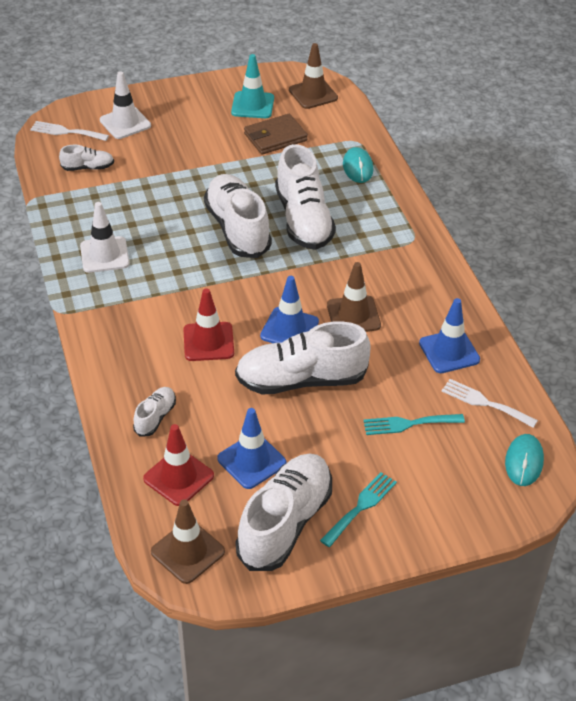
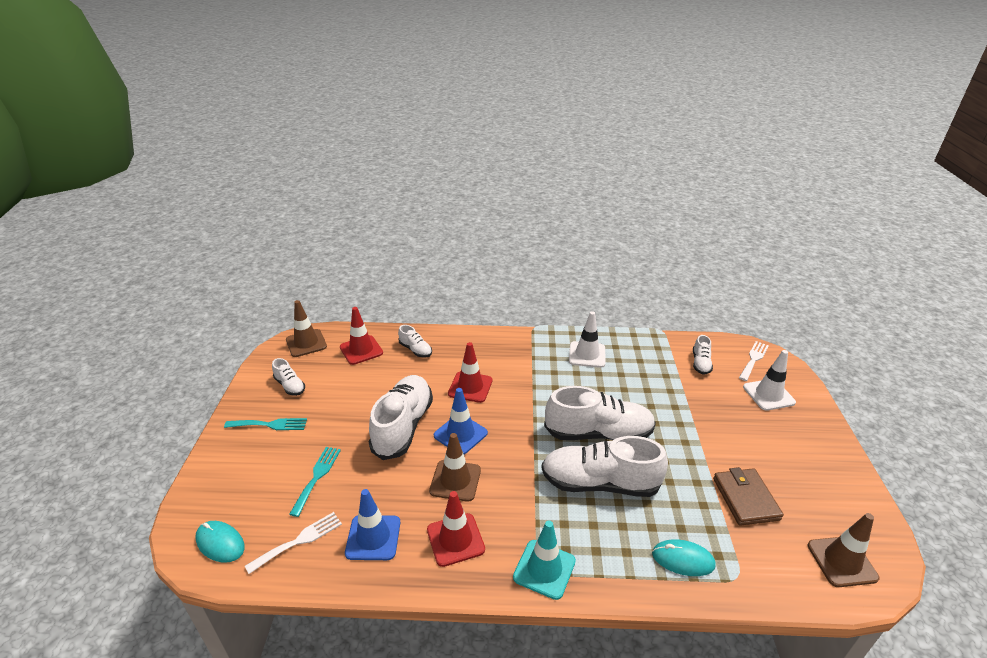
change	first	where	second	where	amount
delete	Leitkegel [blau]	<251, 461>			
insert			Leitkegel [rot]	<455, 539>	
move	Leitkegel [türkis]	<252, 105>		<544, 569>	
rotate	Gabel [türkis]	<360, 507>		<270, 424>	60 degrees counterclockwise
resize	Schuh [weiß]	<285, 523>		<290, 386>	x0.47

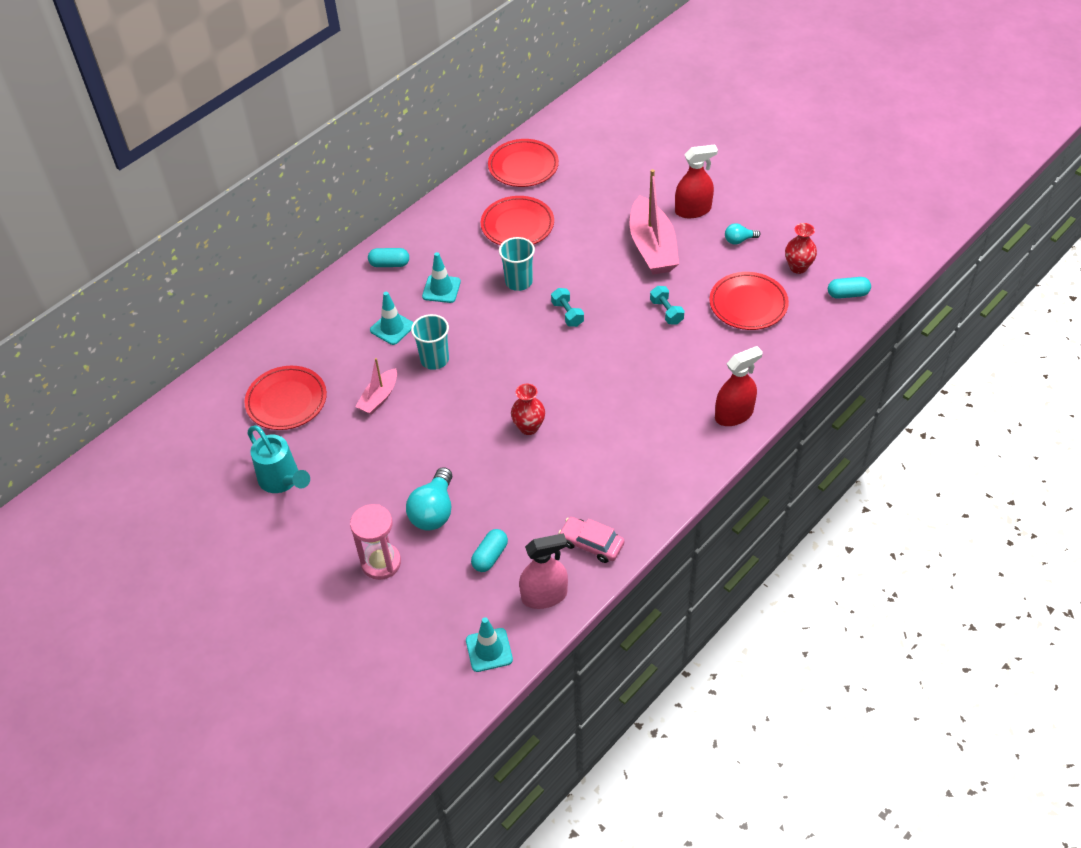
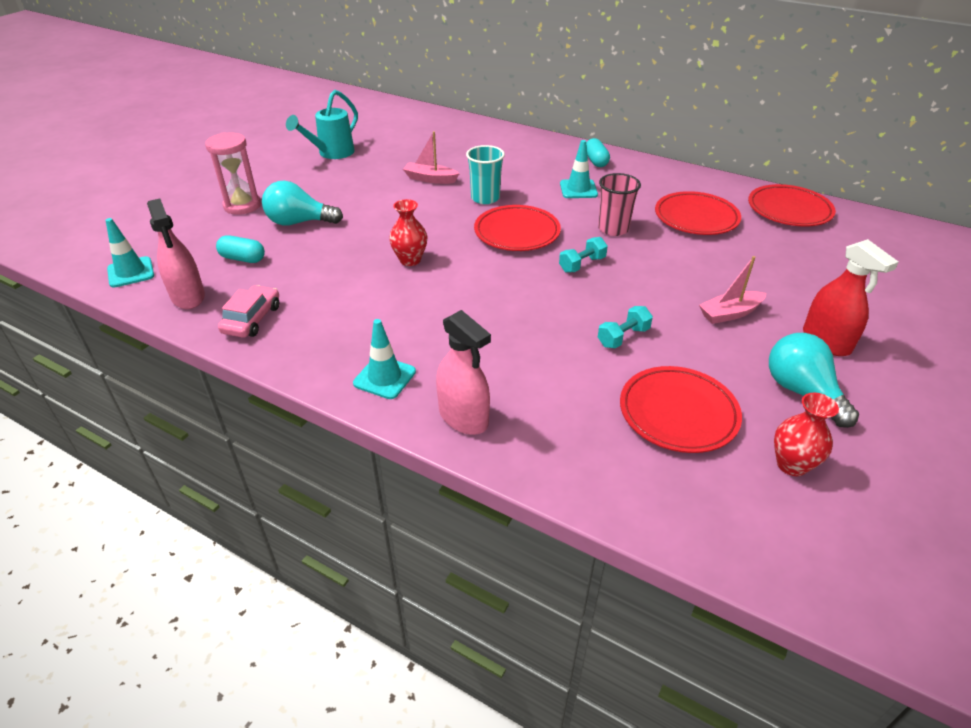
change	first	where	second	where	amount
delete	Kapsel [türkis]	<847, 294>			
move	Teller [rot]	<286, 401>		<517, 232>	
move	Leitkegel [türkis]	<392, 328>		<384, 377>	
recolor	Becher [türkis]	<519, 282>	Becher [rosa]	<613, 229>	
recolor	Sprühflasche [rot]	<734, 414>	Sprühflasche [rosa]	<463, 417>	
resize	Boot [rosa]	<652, 247>		<730, 313>	x0.54
resize	Glühbirne [türkis]	<739, 240>		<802, 392>	x1.84

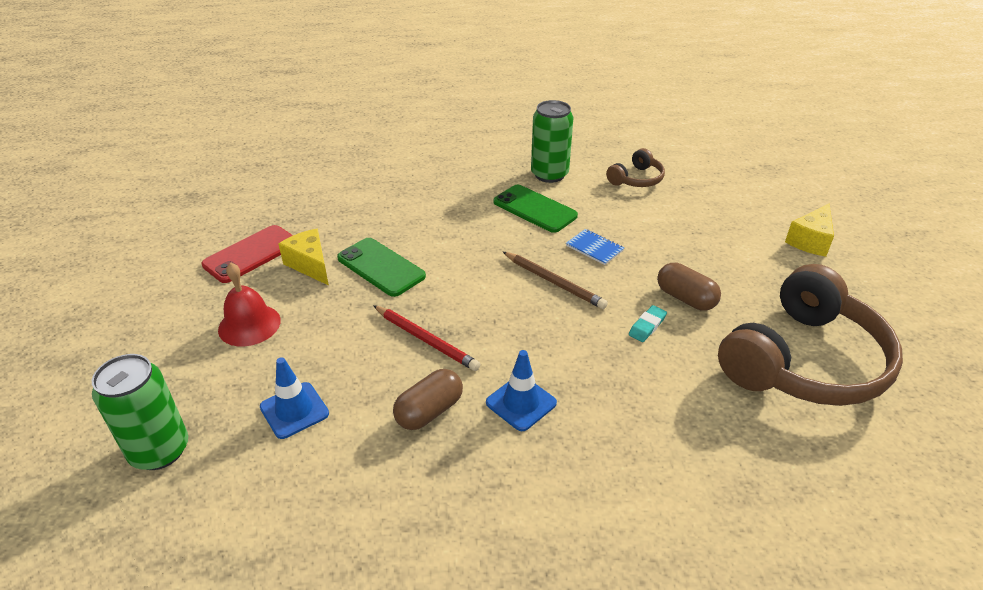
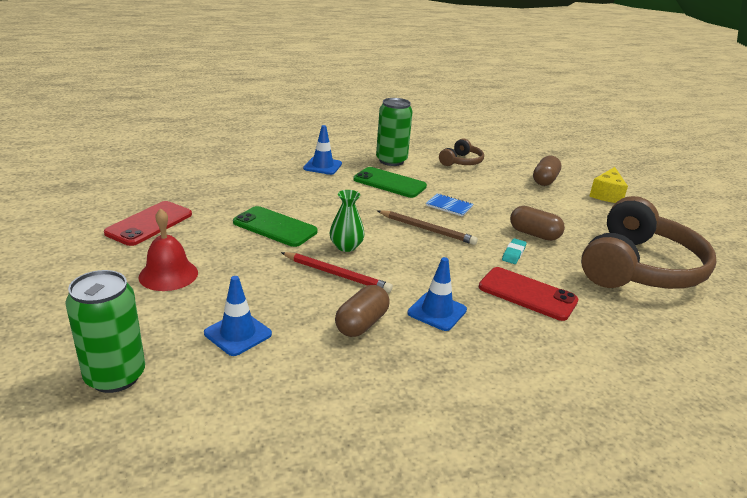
change	first	where	second	where	amount
delete	Käse [gelb]	<310, 265>			
insert			Leitkegel [blau]	<322, 166>	
insert			Vase [grün]	<346, 246>	
insert			Handy [rot]	<527, 294>	
insert			Kapsel [braun]	<545, 180>	

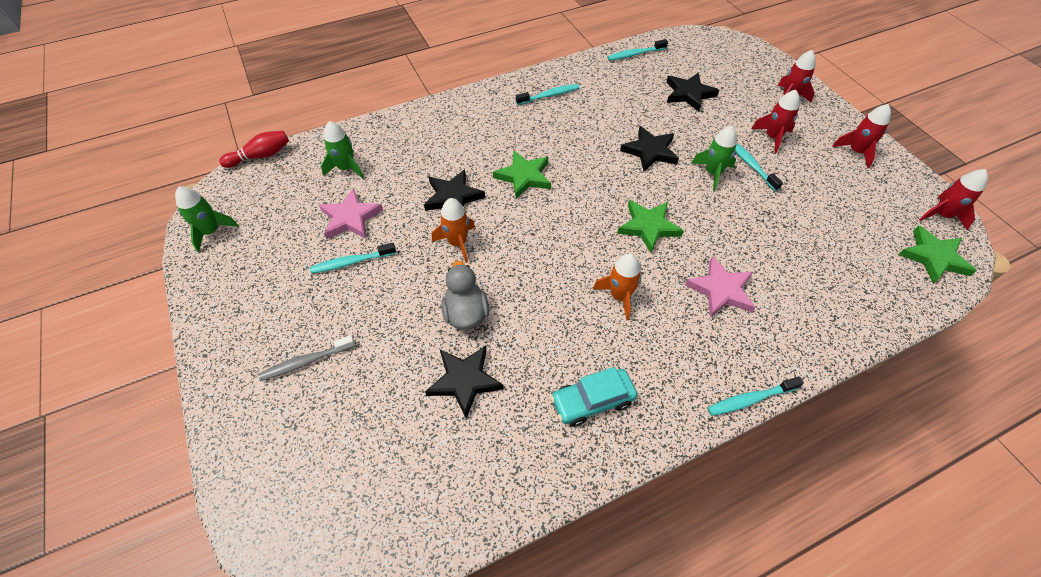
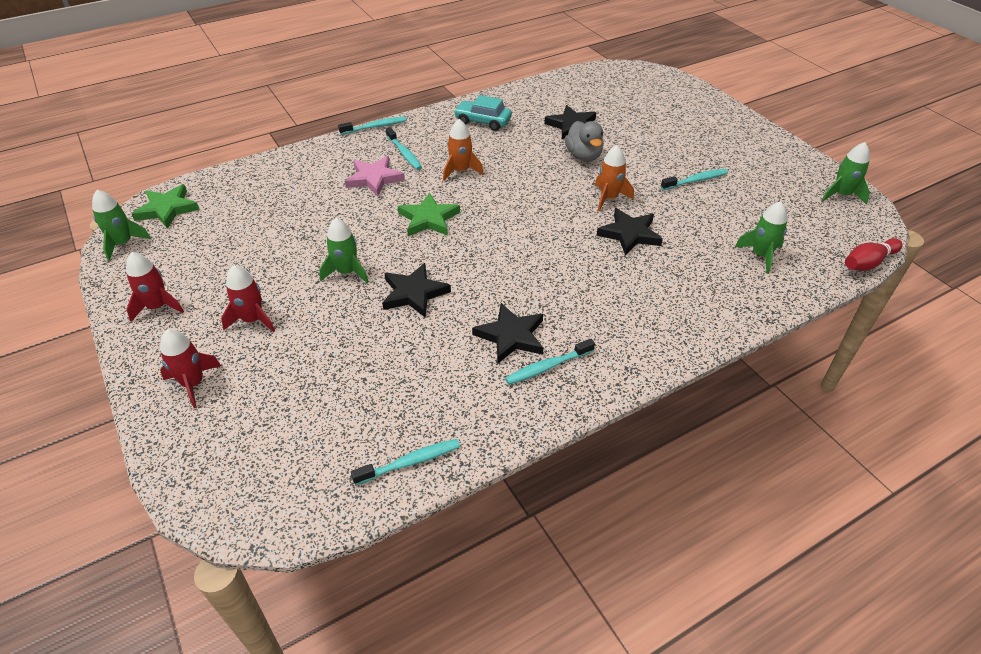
change	first	where	second	where	amount
delete	Zahnbürste [grau]	<306, 362>			
delete	Stern [rosa]	<350, 218>			
delete	Stern [grün]	<524, 176>			
move	Stern [schwarz]	<689, 94>		<511, 336>	
move	Zahnbürste [türkis]	<750, 165>		<404, 153>	
recolor	Rakete [rot]	<941, 215>	Rakete [grün]	<123, 243>	
rotate	Auto [türkis]	<592, 401>		<483, 121>	135 degrees counterclockwise

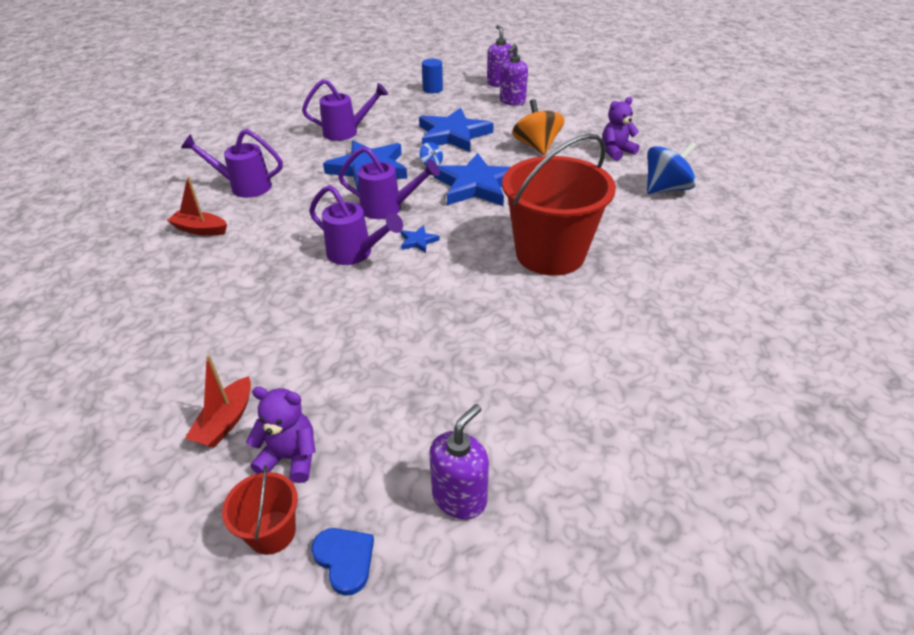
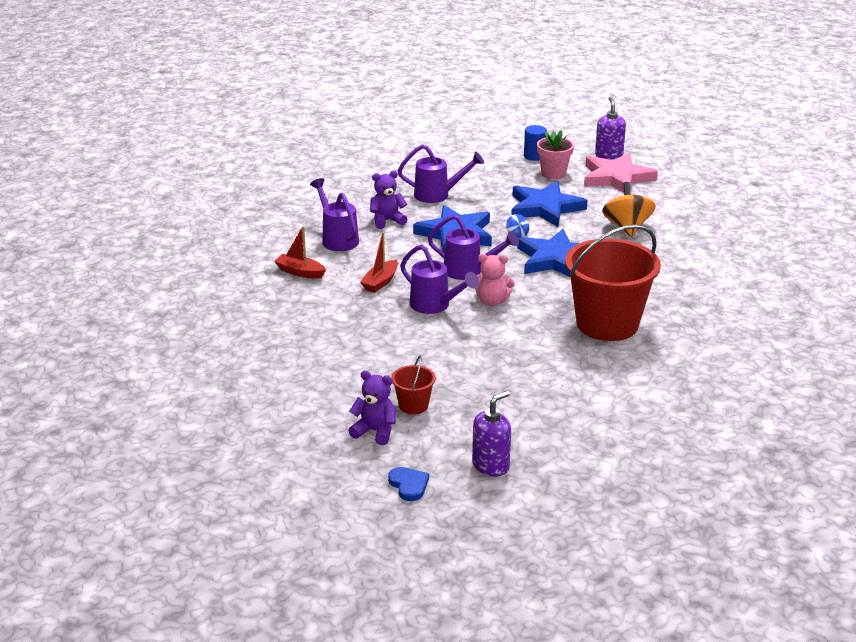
change	first	where	second	where	amount
delete	Kreisel [blau]	<665, 189>			
insert			Blumentopf [rosa]	<553, 173>	
move	Boot [rot]	<226, 421>		<380, 282>	
move	Eimer [rot]	<272, 532>		<413, 405>	
move	Teddybär [lila]	<616, 152>		<387, 221>	
replace	Stern [blau]	<418, 241>	Teddybär [rosa]	<492, 301>	
replace	Seifenspender [lila]	<512, 101>	Stern [rosa]	<616, 178>	
rotate	Gießkanne [lila]	<244, 187>		<337, 238>	45 degrees clockwise

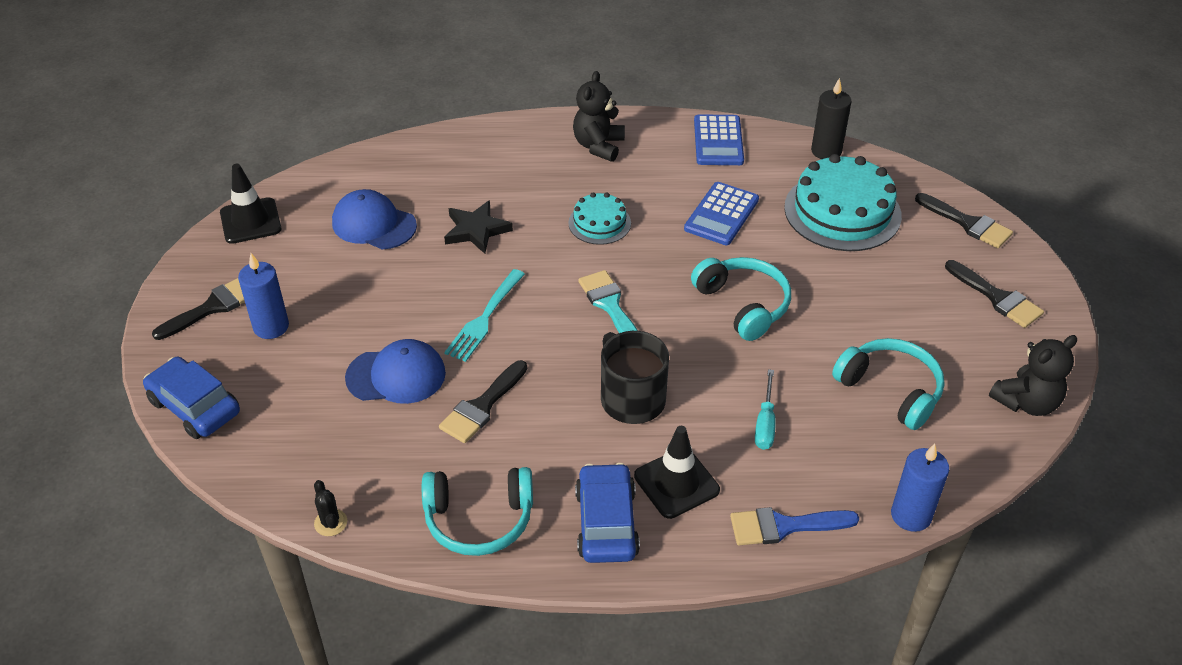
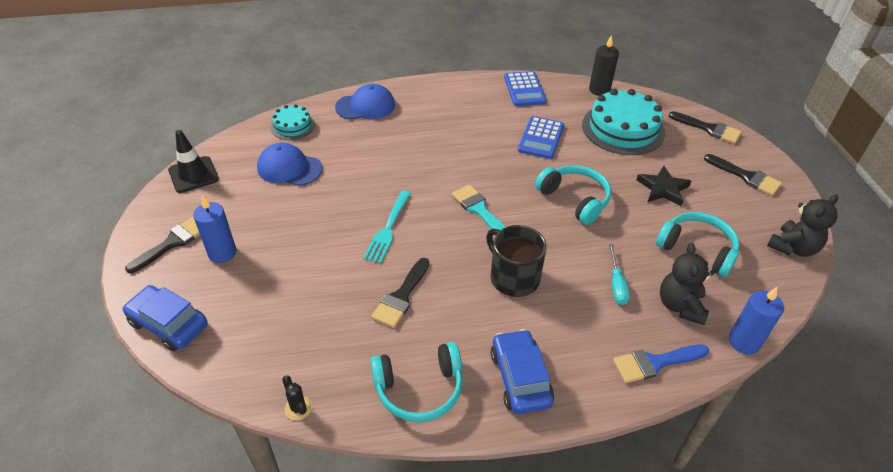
change	first	where	second	where	amount
delete	Leitkegel [schwarz]	<676, 483>			
move	Kappe [blau]	<396, 375>		<365, 106>	
move	Stern [schwarz]	<476, 230>		<663, 189>	
move	Kuchen [türkis]	<599, 223>		<292, 126>	
move	Teddybär [schwarz]	<598, 146>		<680, 306>	

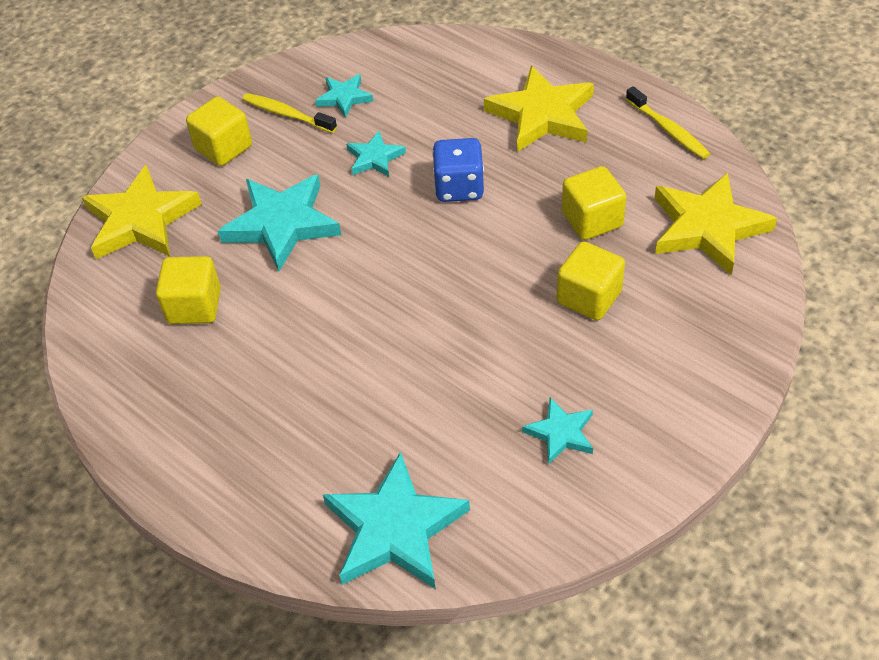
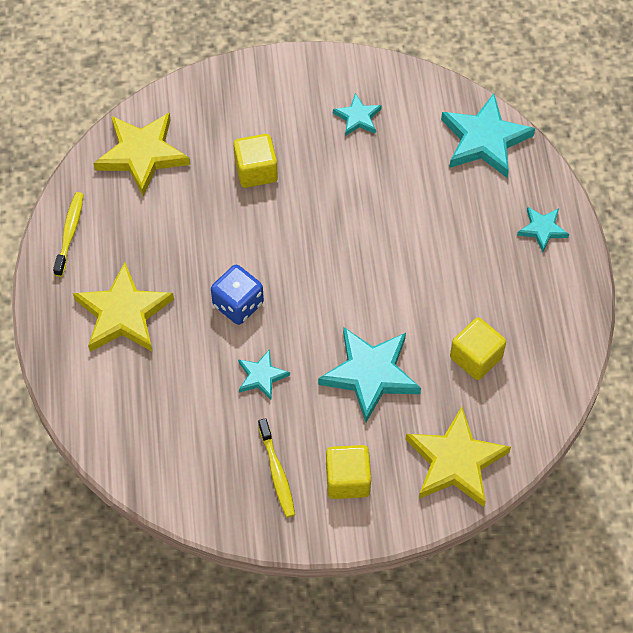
change	first	where	second	where	amount
delete	Kubus [gelb]	<592, 220>			
move	Stern [türkis]	<344, 98>		<542, 229>	

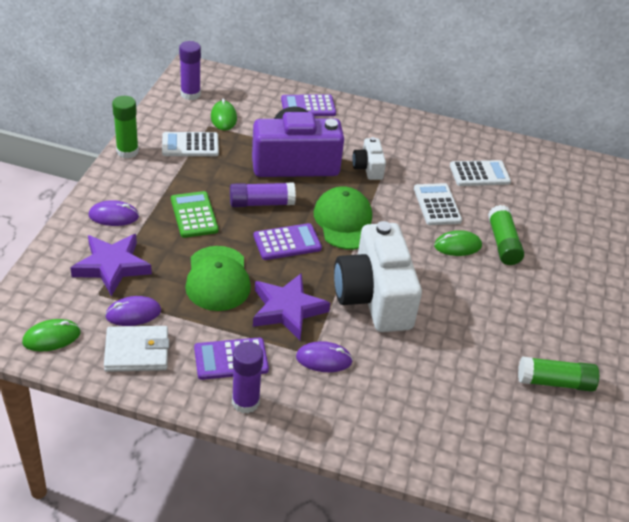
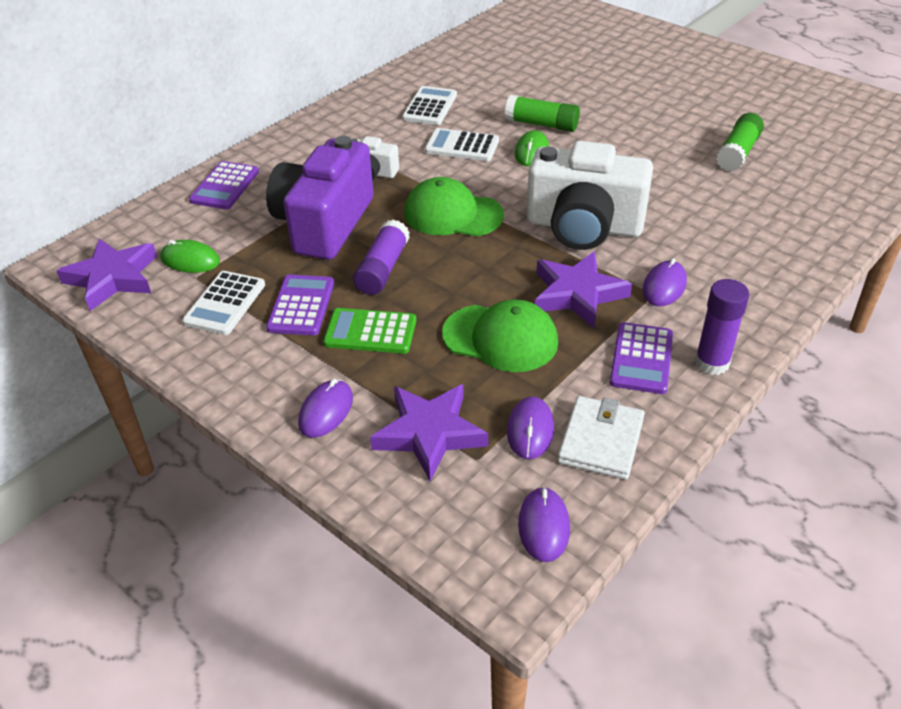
change	first	where	second	where	amount
delete	Klebestift [grün]	<127, 151>			
move	Taschenrechner [lila]	<287, 242>		<301, 306>	
replace	Klebestift [lila]	<190, 94>	Stern [lila]	<112, 278>	
recolor	Computermaus [grün]	<51, 337>	Computermaus [lila]	<543, 526>	

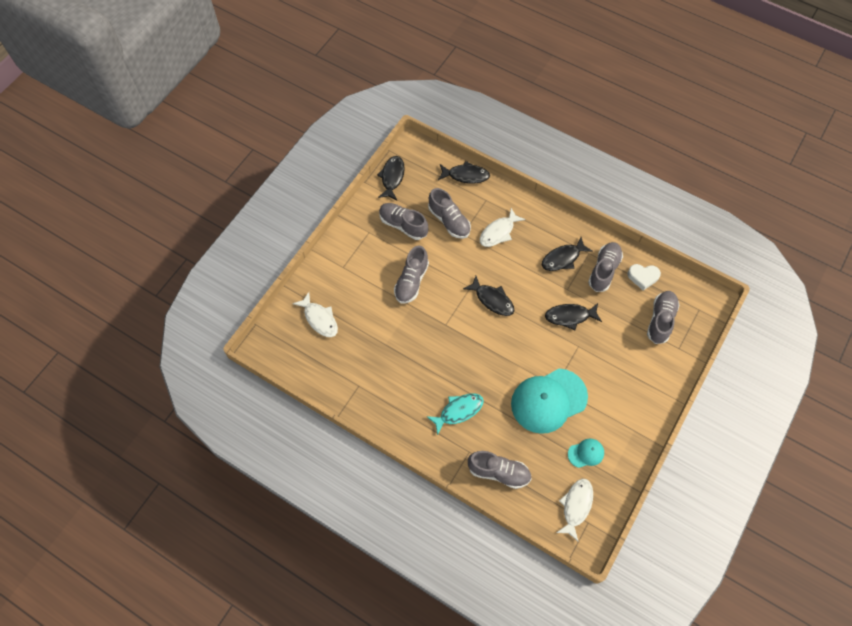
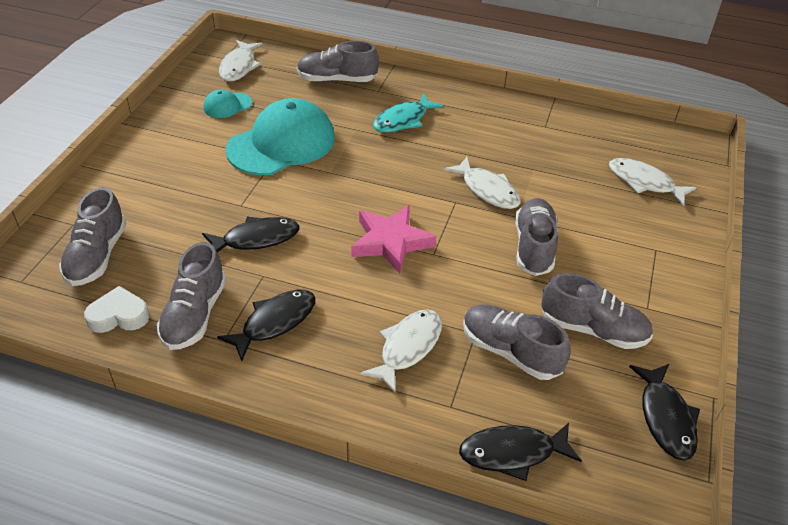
change	first	where	second	where	amount
insert			Fisch [weiß]	<487, 190>	
replace	Fisch [schwarz]	<492, 300>	Stern [rosa]	<391, 242>	

